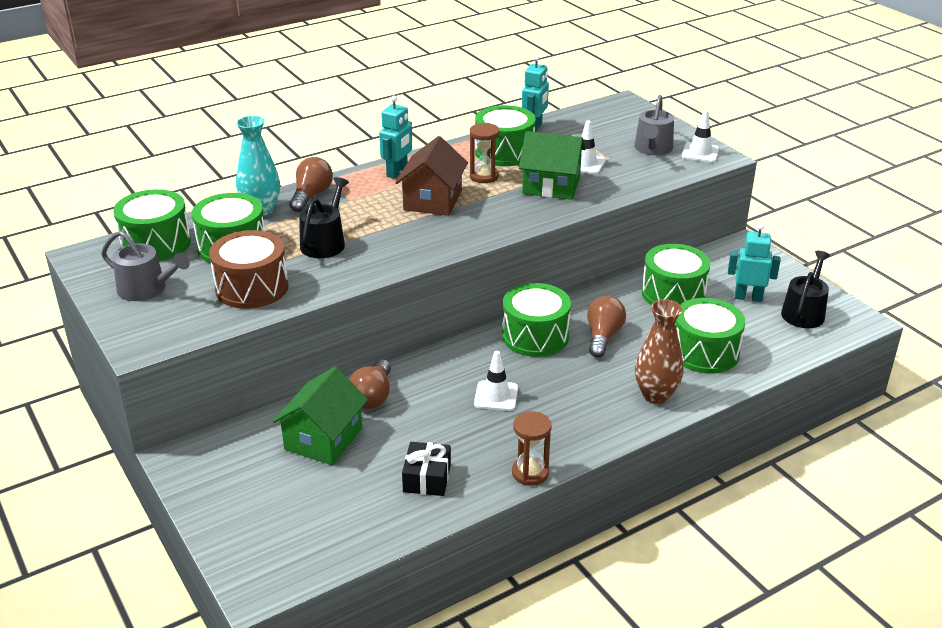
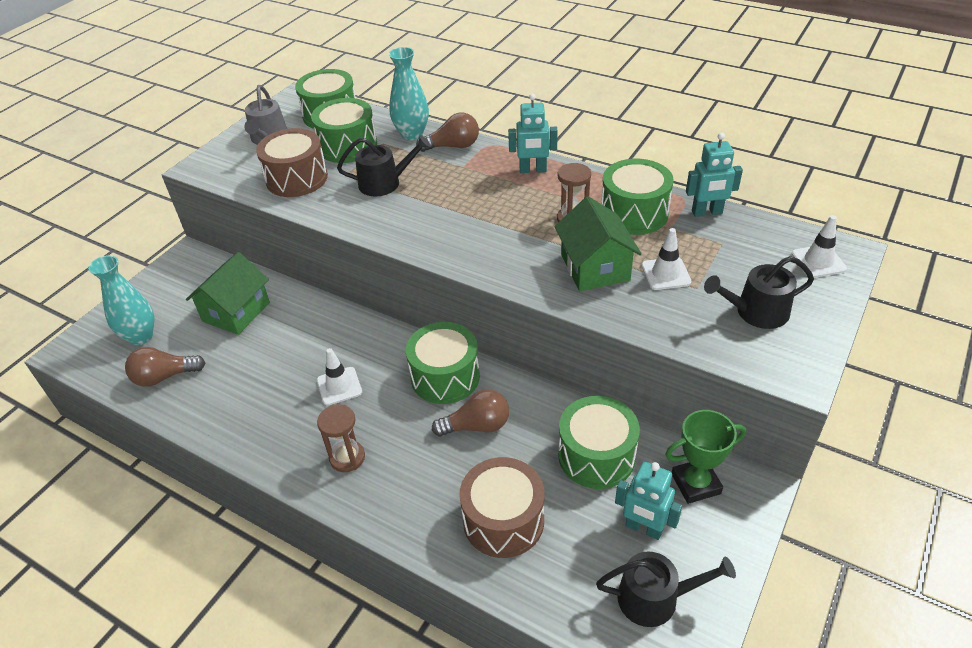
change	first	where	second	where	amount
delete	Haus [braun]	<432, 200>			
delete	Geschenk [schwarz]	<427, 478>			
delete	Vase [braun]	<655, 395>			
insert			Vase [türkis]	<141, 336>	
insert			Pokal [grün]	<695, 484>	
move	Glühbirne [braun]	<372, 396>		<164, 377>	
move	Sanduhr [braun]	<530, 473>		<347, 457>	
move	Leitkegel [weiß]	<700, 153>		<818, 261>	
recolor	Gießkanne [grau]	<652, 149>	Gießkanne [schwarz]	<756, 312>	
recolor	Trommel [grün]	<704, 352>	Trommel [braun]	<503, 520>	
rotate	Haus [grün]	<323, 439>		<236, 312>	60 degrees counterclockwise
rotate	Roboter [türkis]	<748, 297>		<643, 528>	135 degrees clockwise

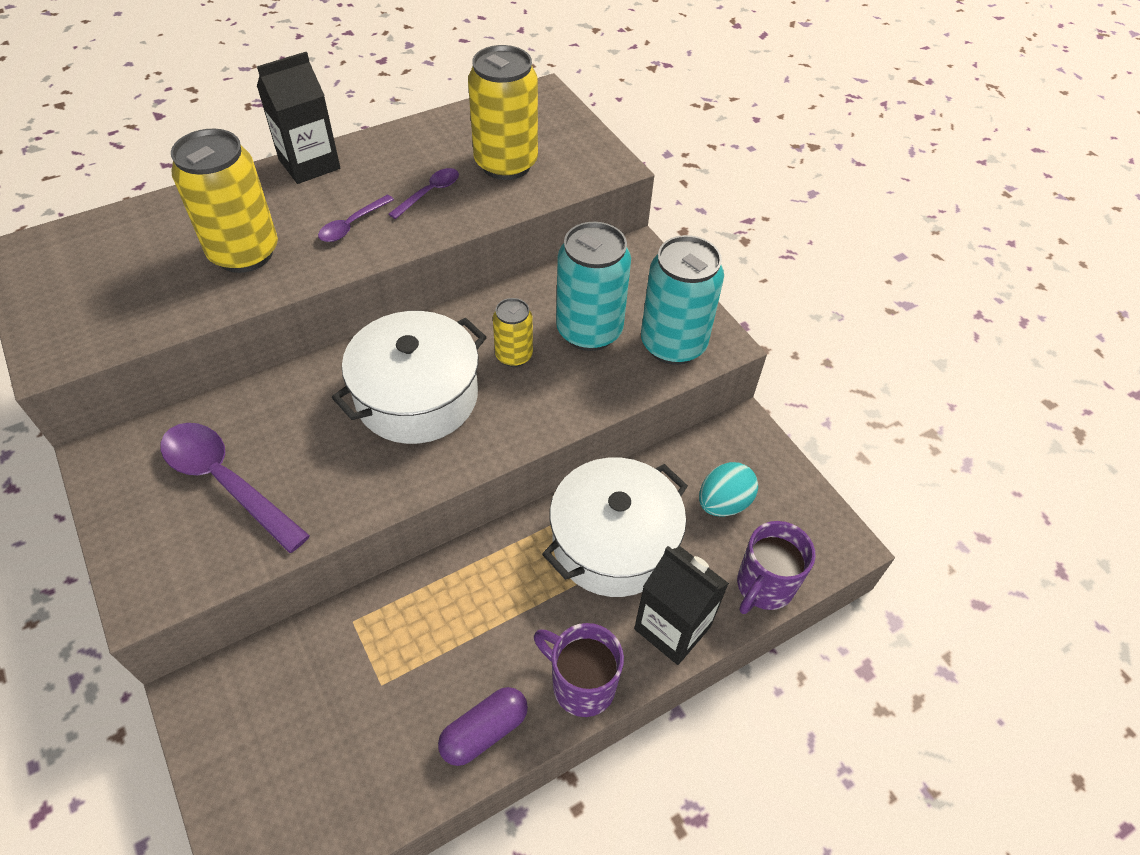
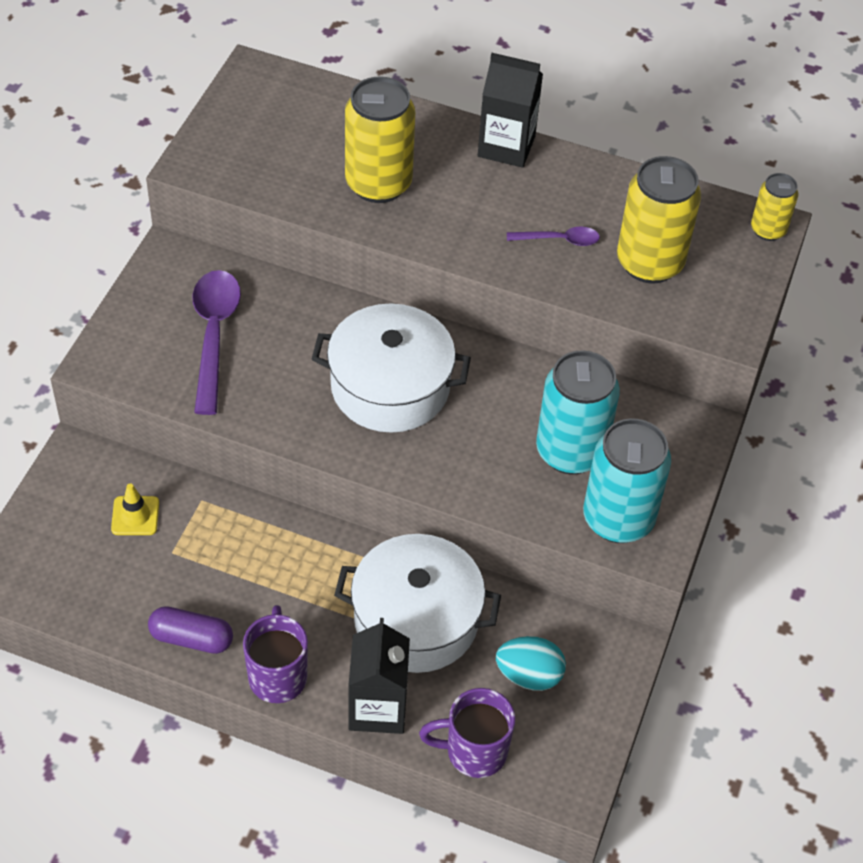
change	first	where	second	where	amount
delete	Löffel [lila]	<352, 225>			
insert			Leitkegel [gelb]	<135, 516>	
move	Dose [gelb]	<514, 355>		<768, 230>	

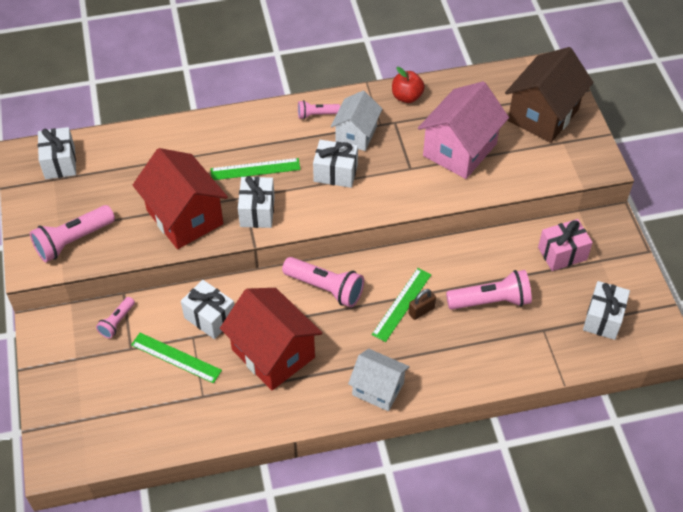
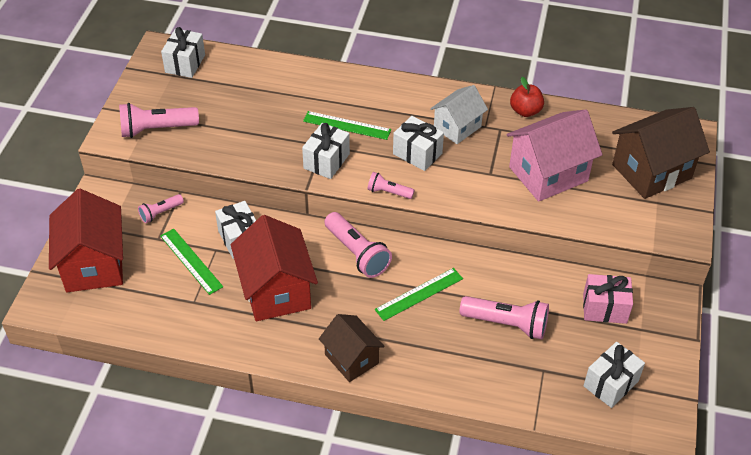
change	first	where	second	where	amount
delete	Vorhängeschloss [braun]	<421, 311>			
move	Haus [rot]	<185, 217>		<94, 264>	
move	Taschenlampe [rosa]	<316, 115>		<388, 192>	
recolor	Haus [weiß]	<378, 389>	Haus [braun]	<351, 359>	

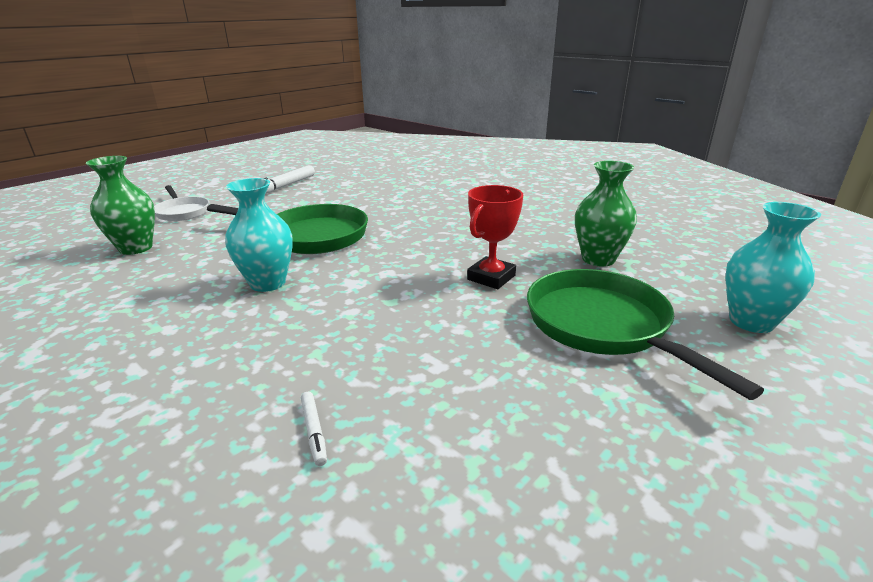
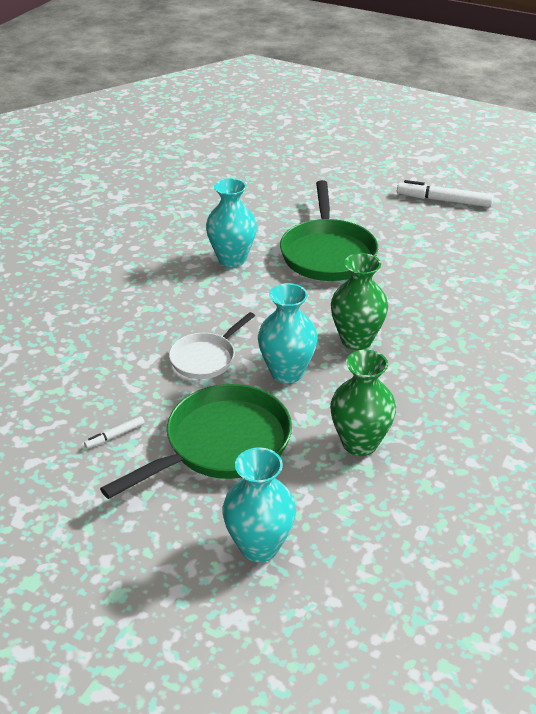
change	first	where	second	where	amount
move	Vase [grün]	<136, 248>		<356, 340>	
move	Pfanne [weiß]	<182, 212>		<206, 358>	
move	Filzstift [weiß]	<314, 431>		<115, 435>	
replace	Pokal [rot]	<491, 277>	Vase [türkis]	<287, 372>	

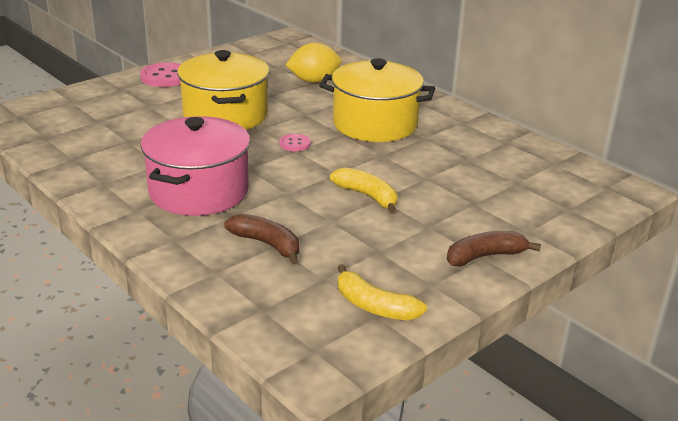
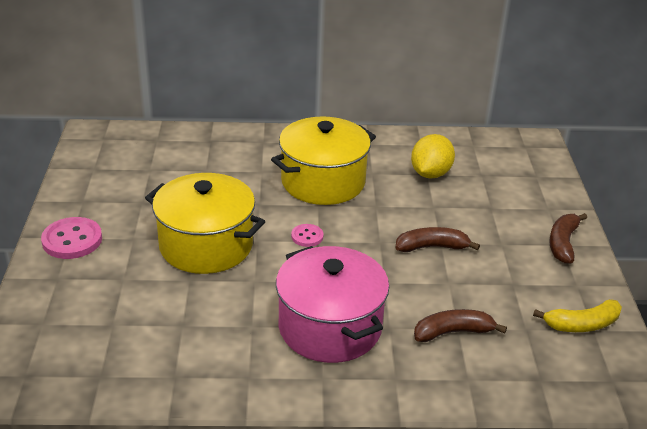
change	first	where	second	where	amount
move	Zitrone [gelb]	<314, 81>		<430, 174>	
recolor	Banane [gelb]	<367, 196>	Banane [braun]	<432, 247>	

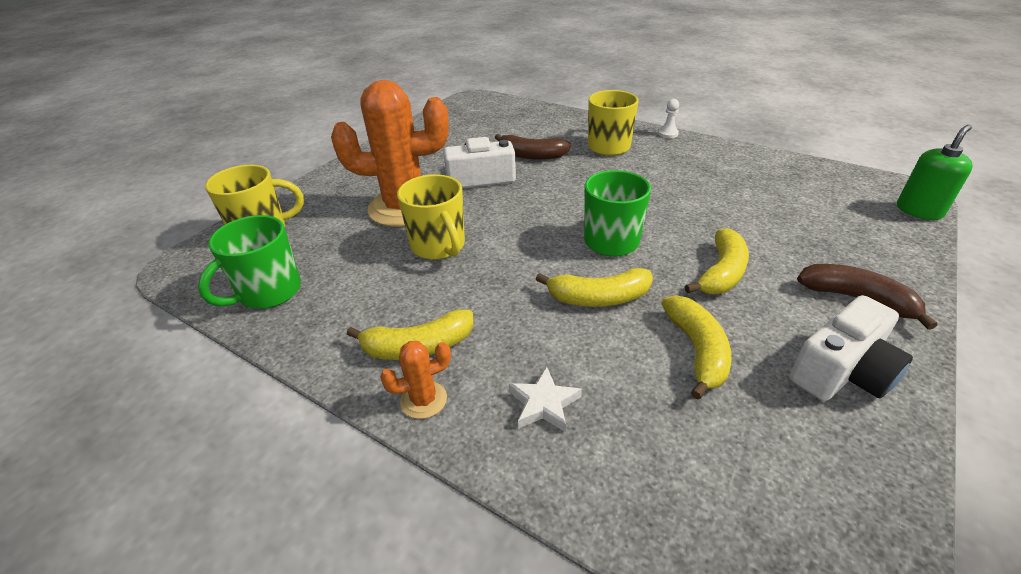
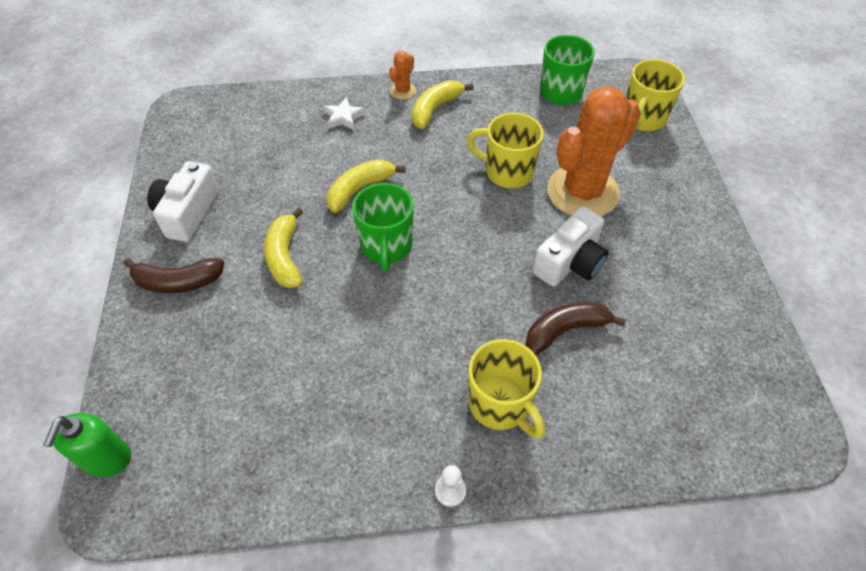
change	first	where	second	where	amount
delete	Banane [gelb]	<697, 350>			

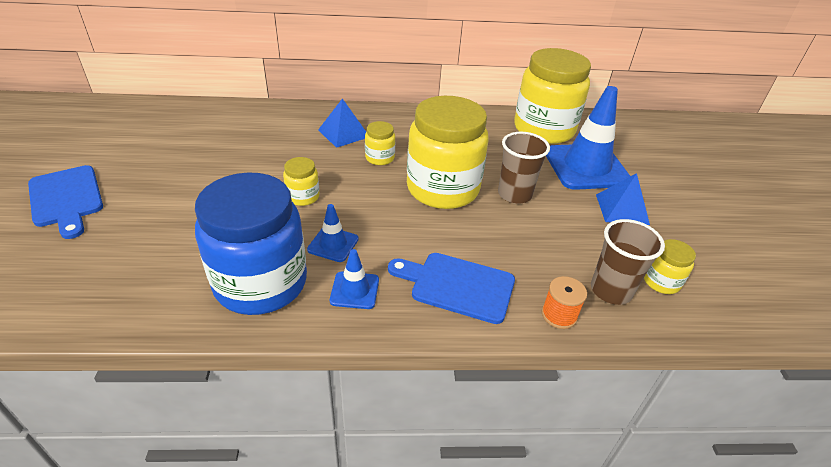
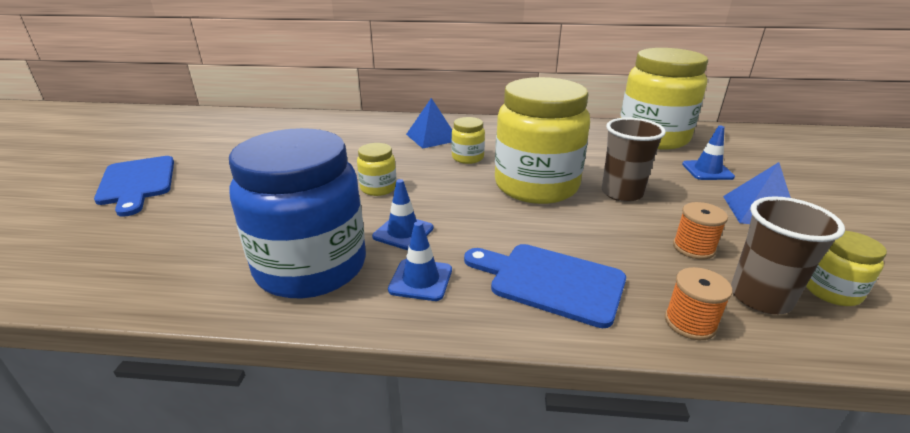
change	first	where	second	where	amount
insert			Garnrolle [orange]	<693, 248>	
resize	Leitkegel [blau]	<586, 167>		<707, 171>	x0.47

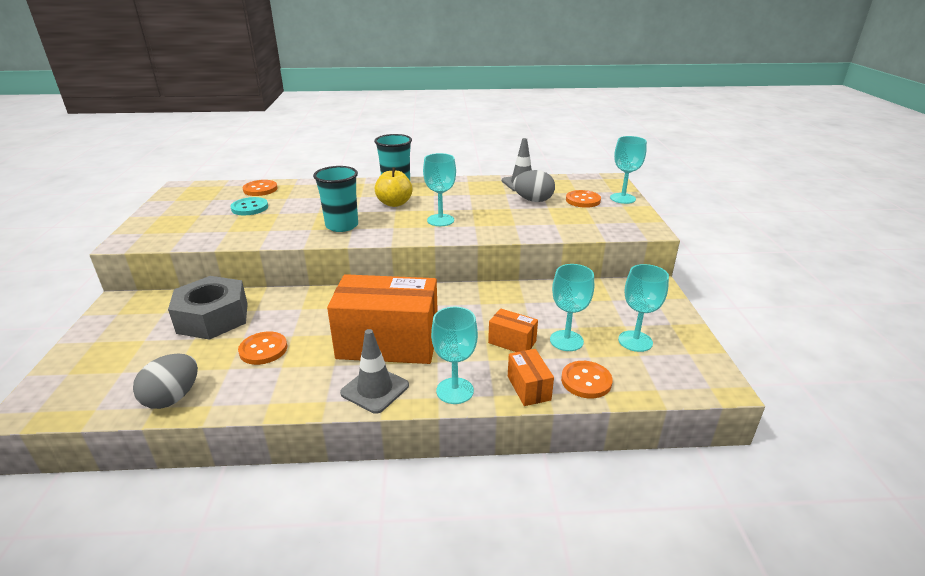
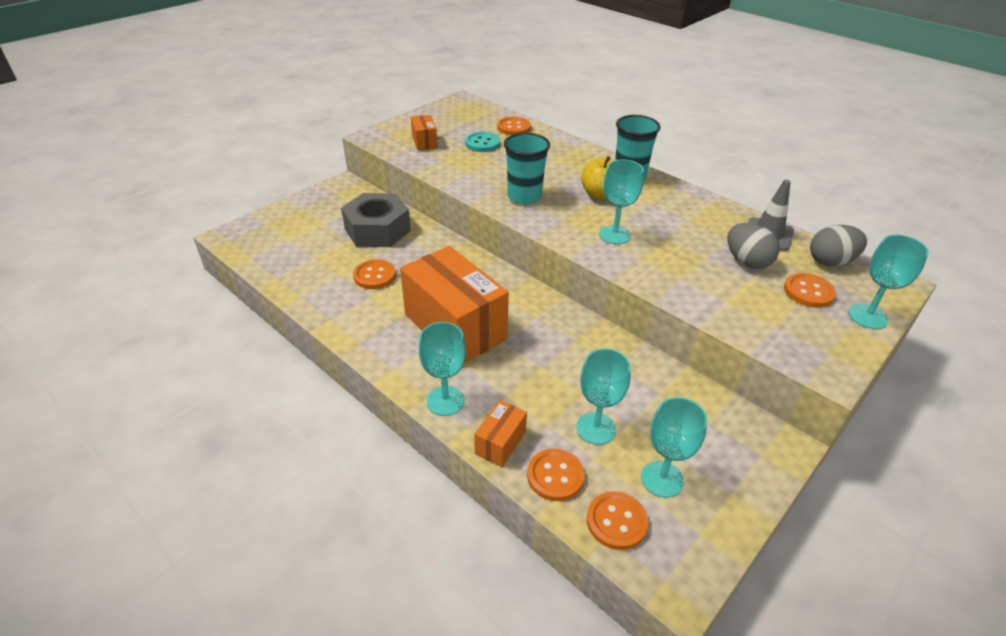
change	first	where	second	where	amount
delete	Leitkegel [grau]	<375, 389>			
insert			Knopf [orange]	<616, 521>	
move	Ei [grau]	<173, 398>		<830, 262>	
move	Schachtel [orange]	<512, 342>		<424, 142>	

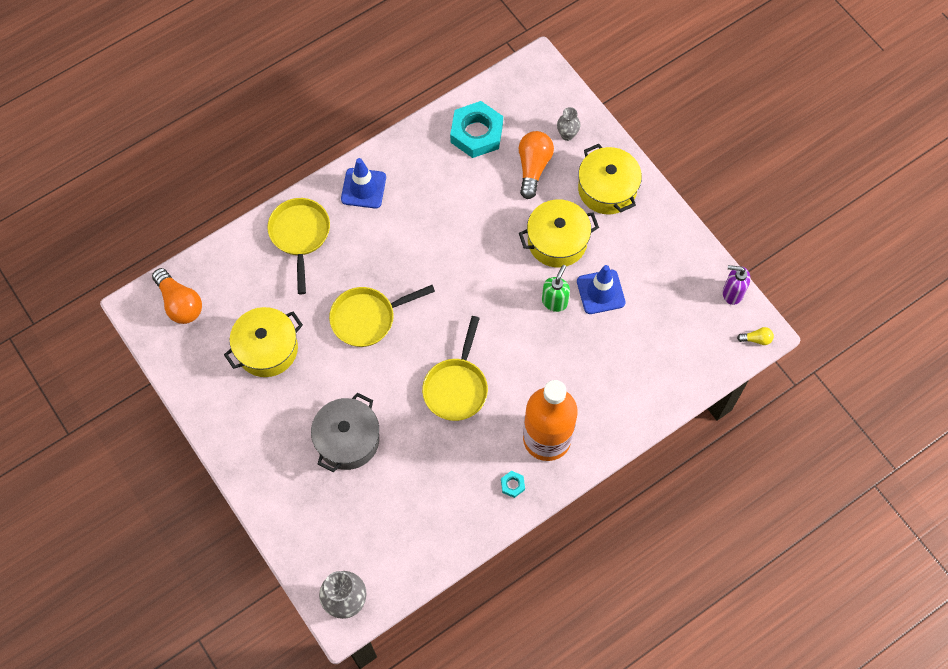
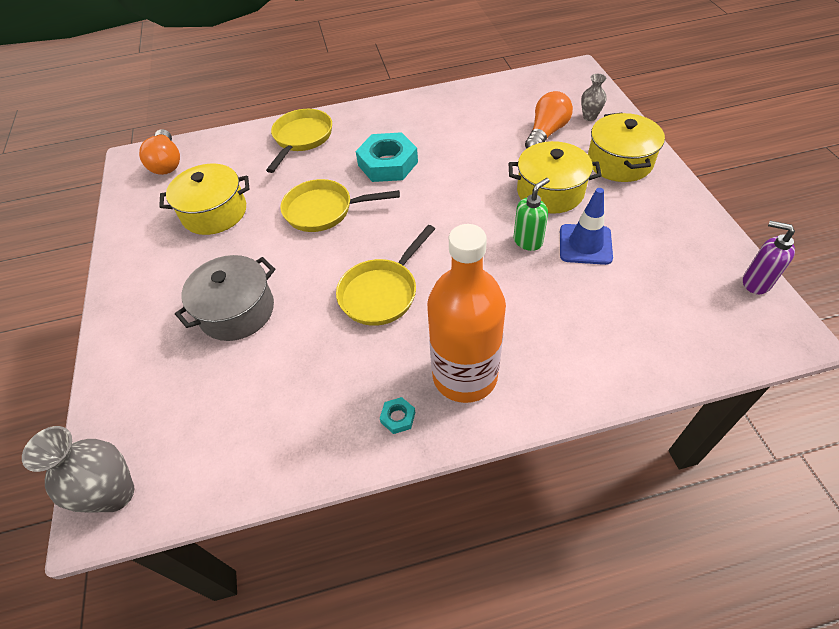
change	first	where	second	where	amount
delete	Leitkegel [blau]	<363, 188>			
delete	Glühbirne [gelb]	<756, 339>			
move	Sechskantmutter [türkis]	<476, 133>		<387, 163>	

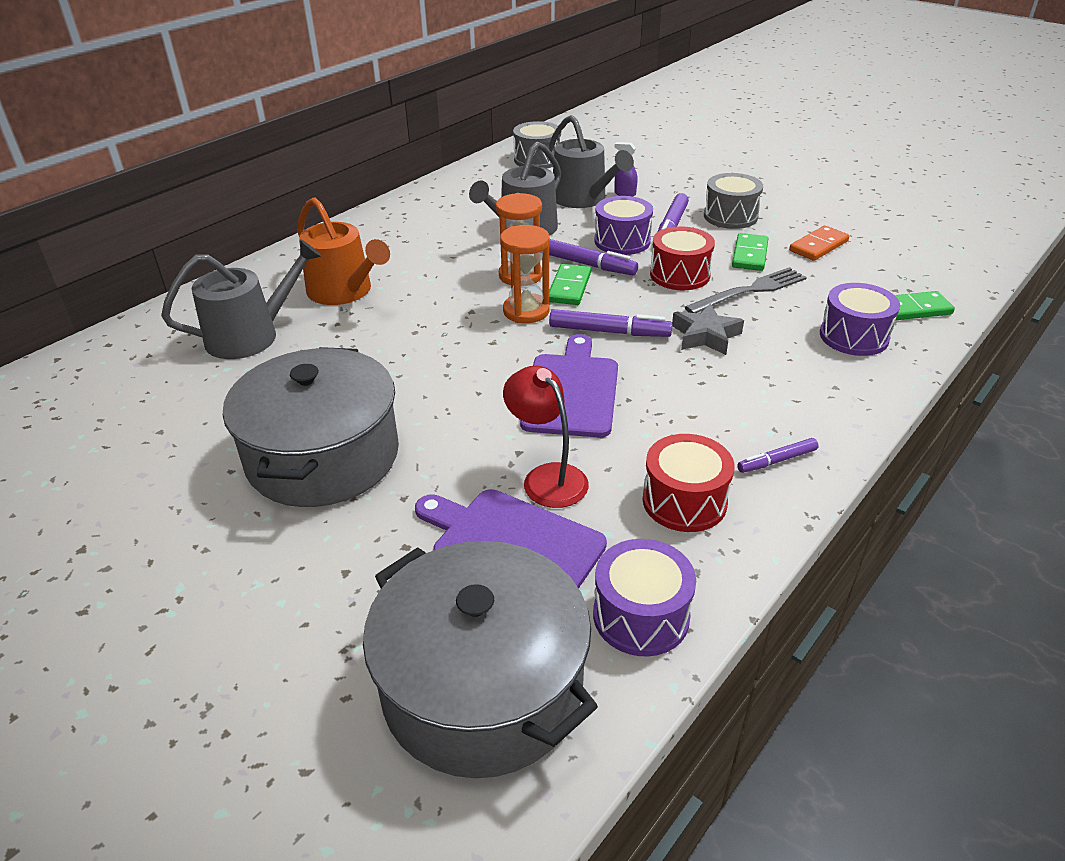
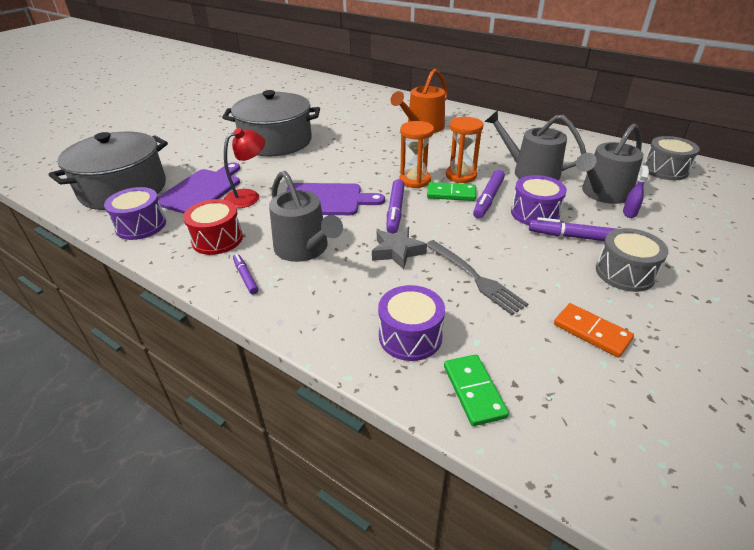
change	first	where	second	where	amount
delete	Trommel [rot]	<679, 275>			
delete	Dominostein [grün]	<749, 255>			
move	Gießkanne [grau]	<250, 336>		<304, 249>	

